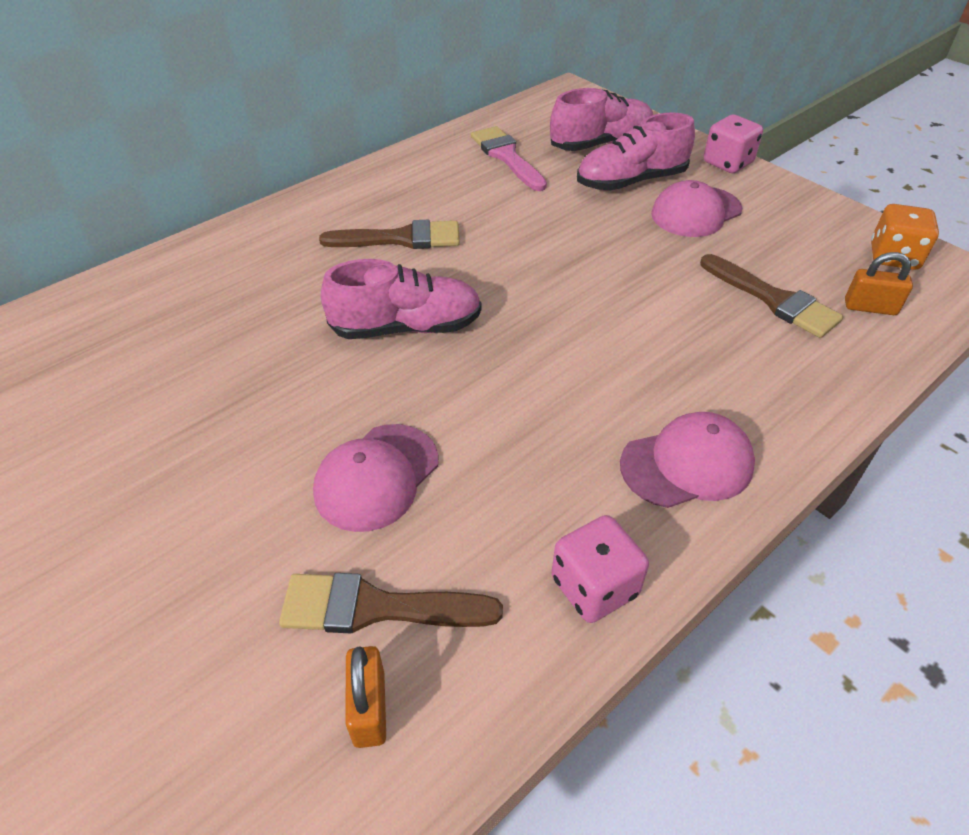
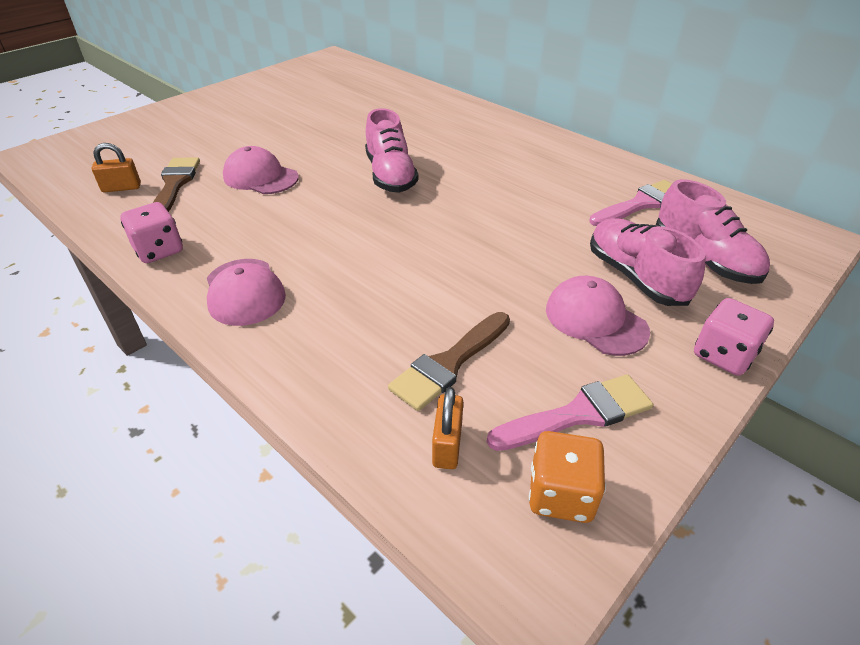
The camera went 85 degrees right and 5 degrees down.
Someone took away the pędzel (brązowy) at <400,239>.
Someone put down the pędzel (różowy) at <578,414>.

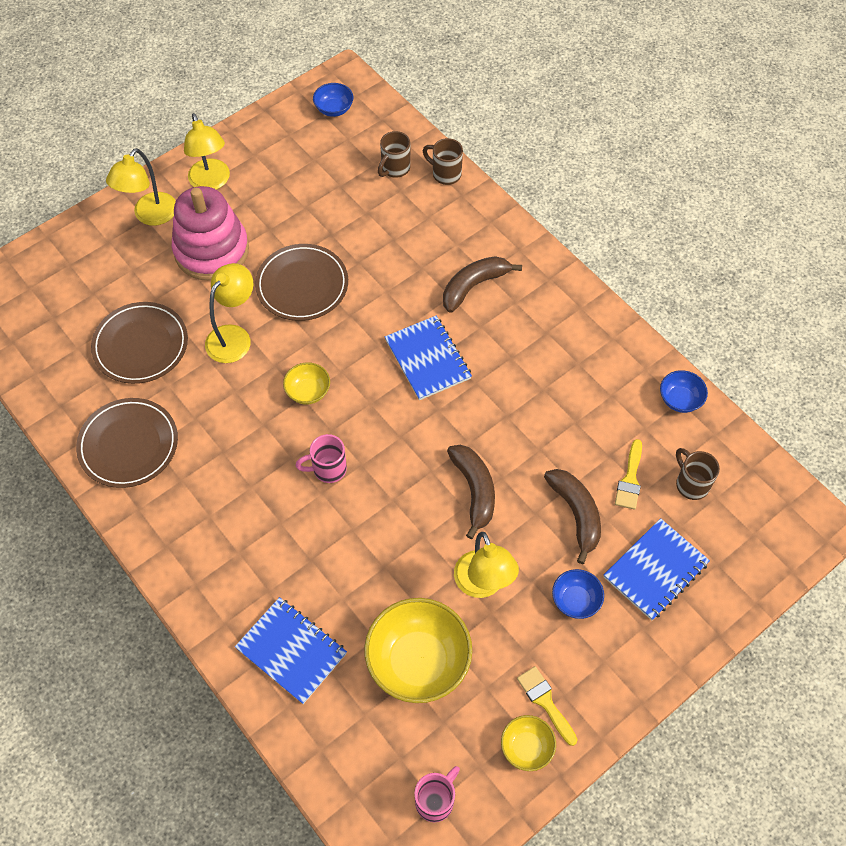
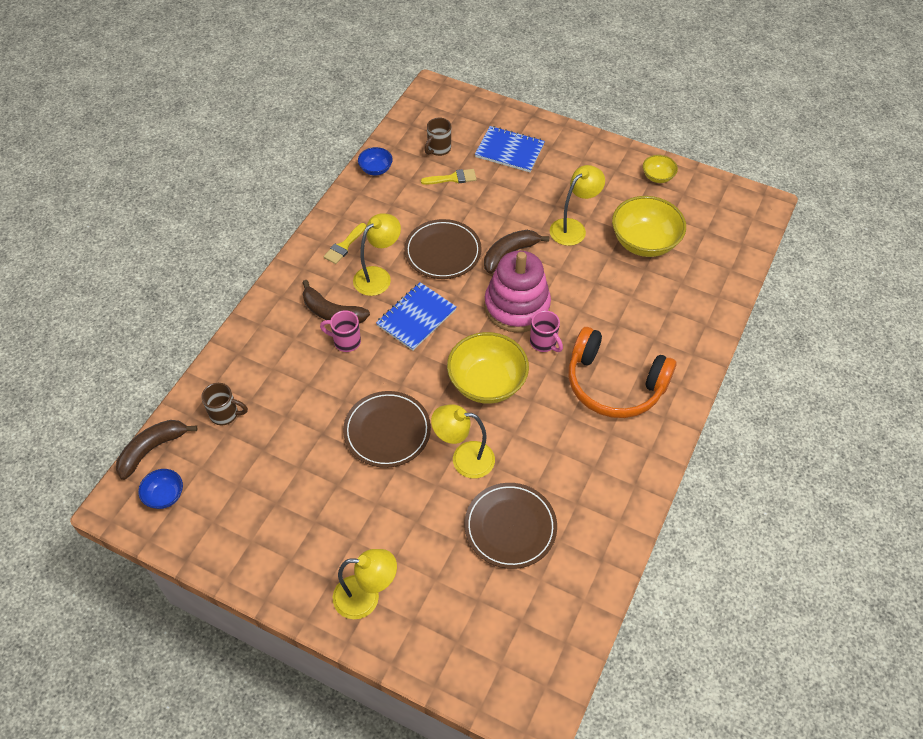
The camera went 115 degrees left and 5 degrees down.
Someone took away the zeszyt (niebieski) at <291,651>.
Someone took away the kubek (brązowy) at <445,174>.
Someone took away the miska (niebieski) at <575,600>.
Someone put down the słuchawki (pomarańczowy) at <614,384>.
Someone carried the talerz (brązowy) from <128,445> to <443,252>.
Someone carried the zabawka nakładanka (różowy) from <212,250> to <517,306>.
Someone carried the lampka (żółty) from <211,182> to <378,276>.
Someone carried the kubek (różowy) from <435,800> to <346,341>.
Someone carried the pędzel (żółty) from <545,702> to <344,246>.
Someone carried the banan (brązowy) from <576,514> to <152,449>.
Someone scaled the miska (żółty) at <308,391> by 1.99.

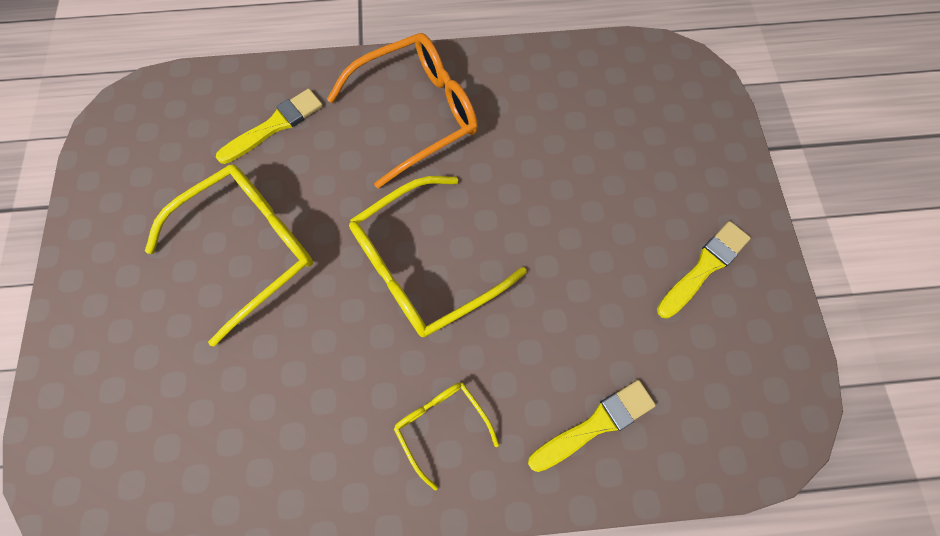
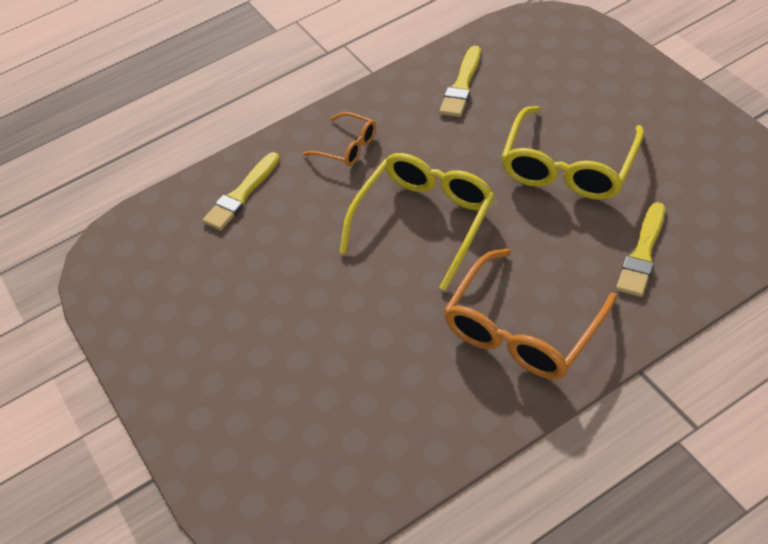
The camera went 160 degrees right and 20 degrees down.
Someone carried the pędzel (żółty) from <704,267> to <462,85>.
Someone repainted the okulary (żółty) at <441,425>, which became the okulary (pomarańczowy) at <347,147>.

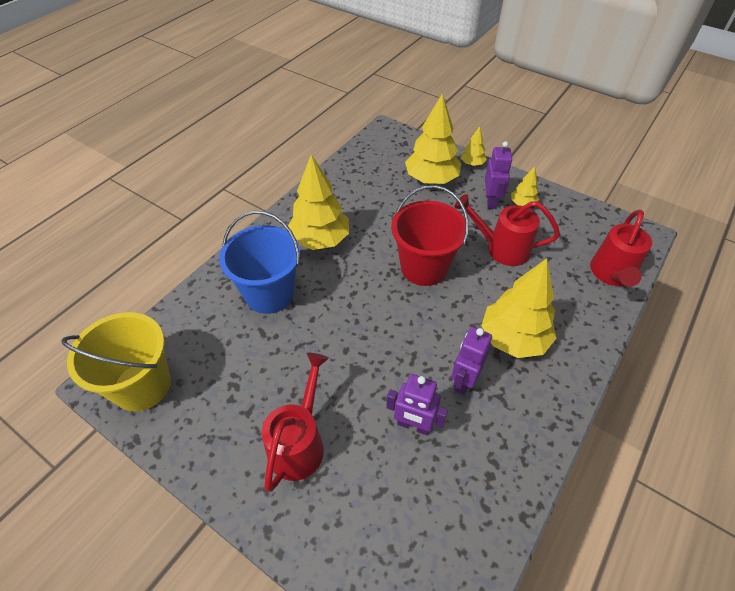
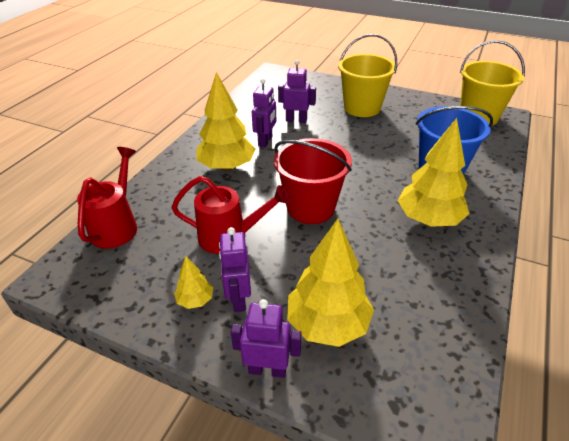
The camera went 170 degrees right and 10 degrees down.
Someone swapped the konewka (czerwony) at <299,443> for the wiadro (żółty) at <362,108>.
Someone swapped the drzewko (żółty) at <472,164> for the robot (fioletowy) at <267,369>.

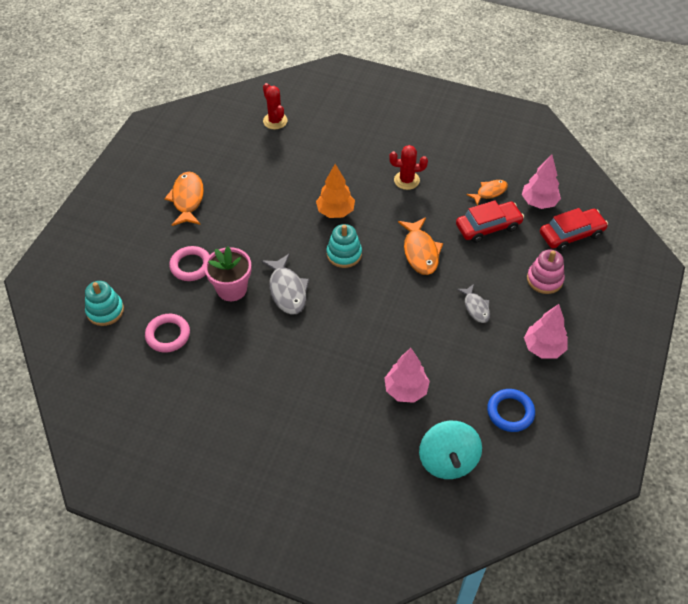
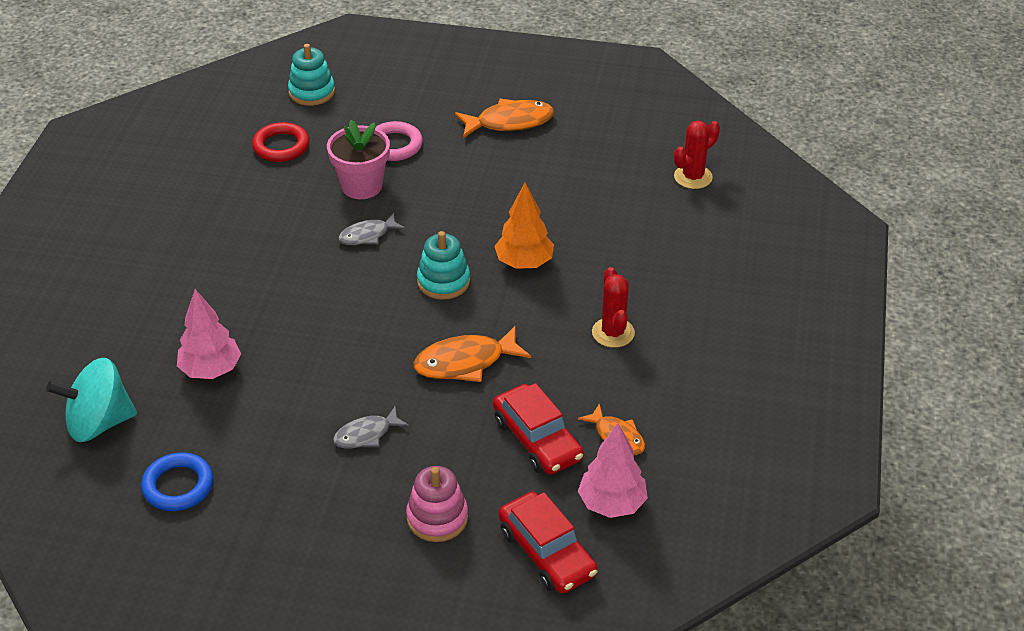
The camera went 80 degrees right and 10 degrees down.
Someone took away the drzewko (różowy) at <543,348>.
Someone repainted the pierścień (różowy) at <168,335>, which became the pierścień (czerwony) at <281,146>.
Someone scaled the ryba (szary) at <287,290> by 0.63.

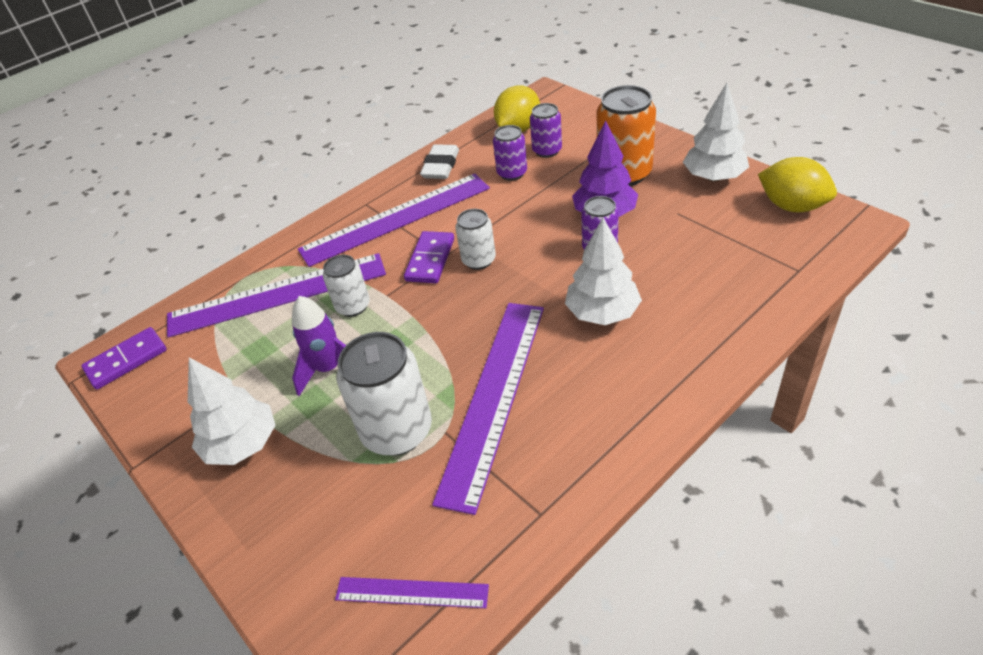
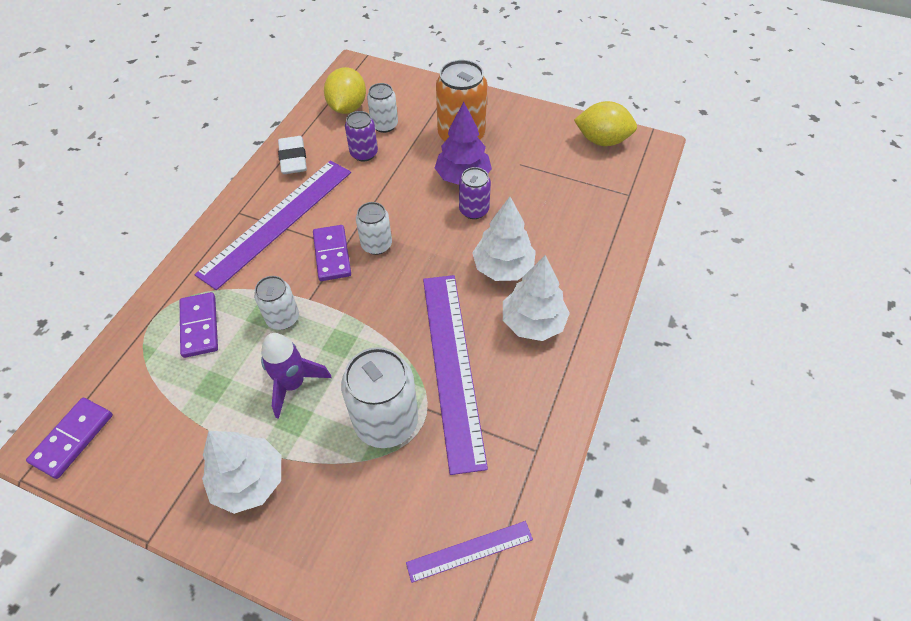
The camera went 30 degrees left and 10 degrees up.
Someone carried the drzewko (biały) from <713,177> to <533,322>.
Someone swapped the linijka (fioletowy) at <277,294> for the kostka domina (fioletowy) at <199,326>.
Someone repainted the puszka (fioletowy) at <547,151>, which became the puszka (biały) at <384,125>.

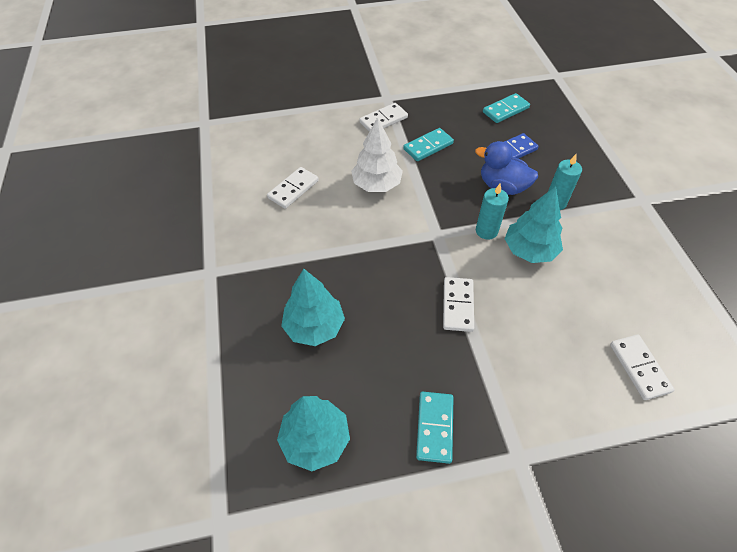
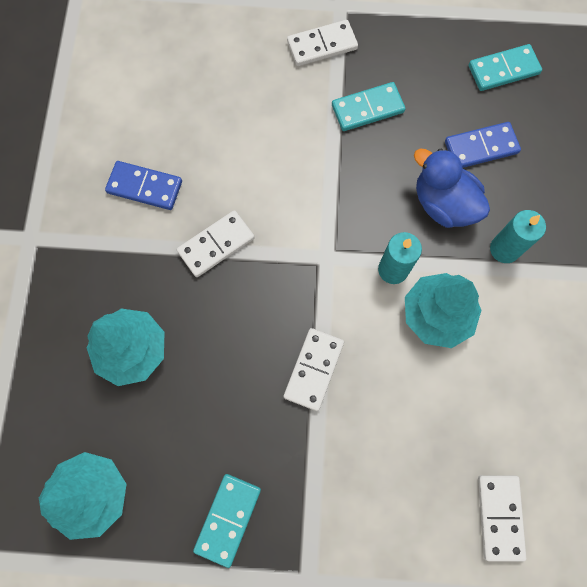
The camera went 15 degrees right and 20 degrees up.
Someone took away the drzewko (biały) at <376,184>.
Someone put down the kostka domina (niebieski) at <144,187>.
Someone carried the kostka domina (biały) from <293,189> to <216,245>.

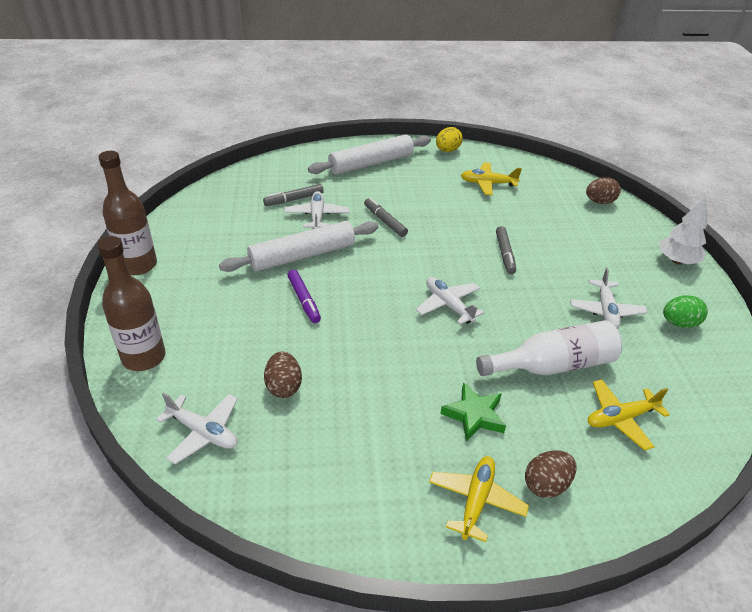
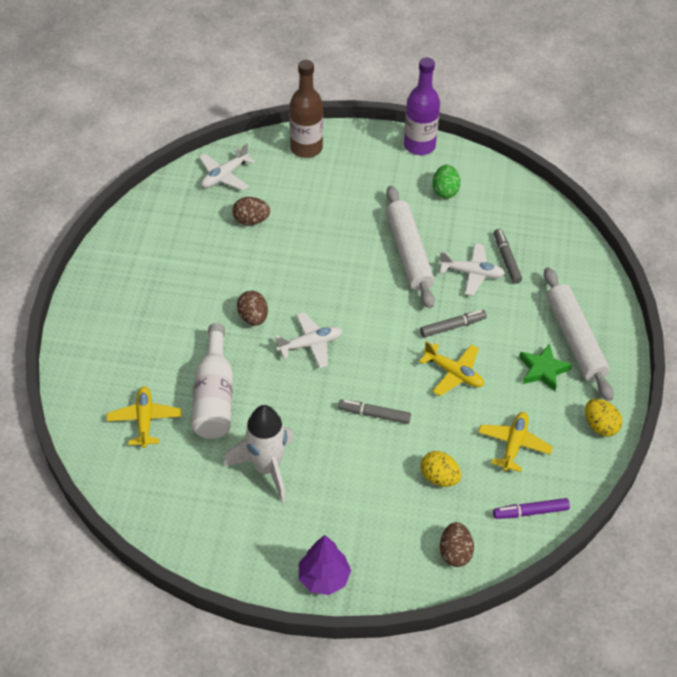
The camera went 105 degrees right and 10 degrees up.
Someone put down the jajko (żółty) at <439,478>.
Someone carried the flamaster (fioletowy) from <304,300> to <530,512>.
Someone carried the samolot (żółty) from <476,501> to <454,373>.
Someone carried the gwiazda (zielony) from <474,415> to <543,370>.
Someone carried the jajko (brązowy) from <546,485> to <253,317>.
Someone carried the jajko (zielony) from <679,323> to <445,191>.
Someone swapped the samolot (biały) at <606,311> for the rakieta (biały) at <267,468>.
Someone repainted the butelka (brązowy) at <138,265>, which became the butelka (fioletowy) at <419,145>.
Someone repainted the drzewko (biały) at <677,261>, which became the drzewko (fioletowy) at <323,578>.

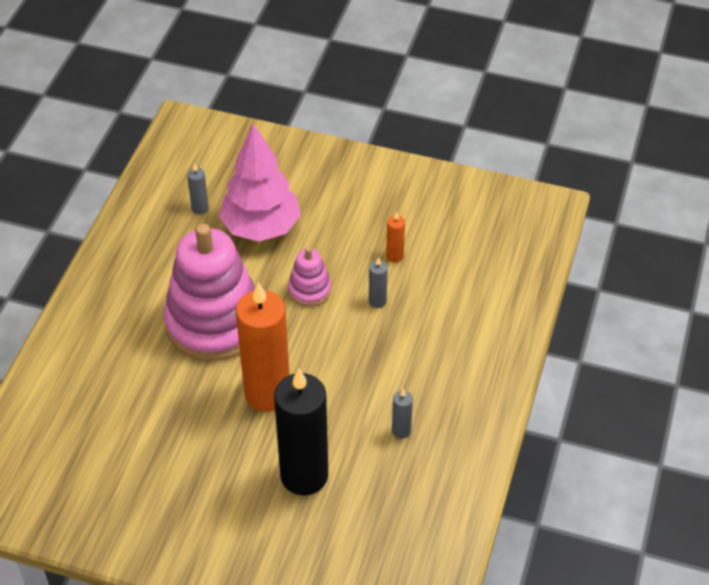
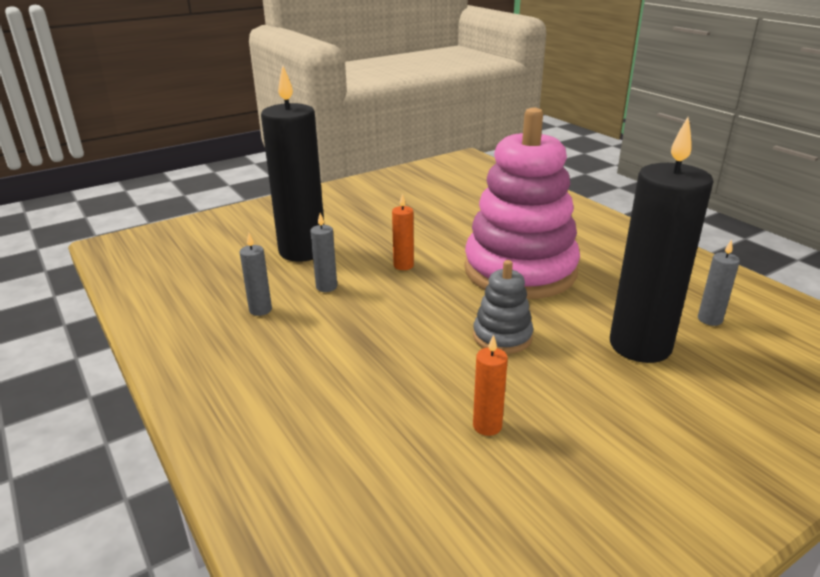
The camera went 130 degrees right and 20 degrees down.
Someone carried the świeca (szary) from <377,301> to <326,287>.
Someone swapped the drzewko (różowy) at <261,228> for the świeca (czarny) at <640,346>.
Someone repainted the zabawka nakładanka (różowy) at <309,290>, which became the zabawka nakładanka (szary) at <502,336>.
Someone scaled the świeca (pomarańczowy) at <267,393> by 0.41.

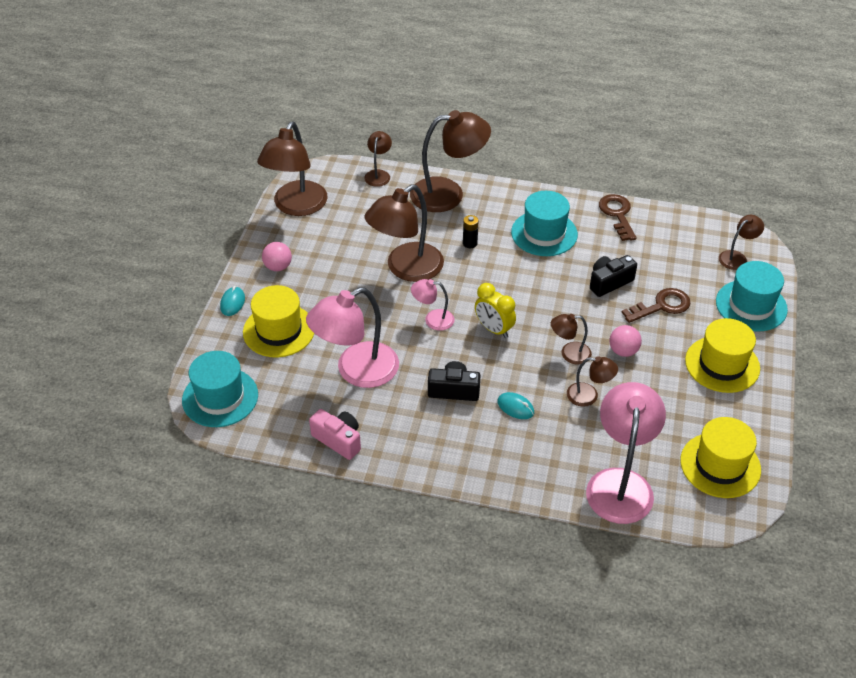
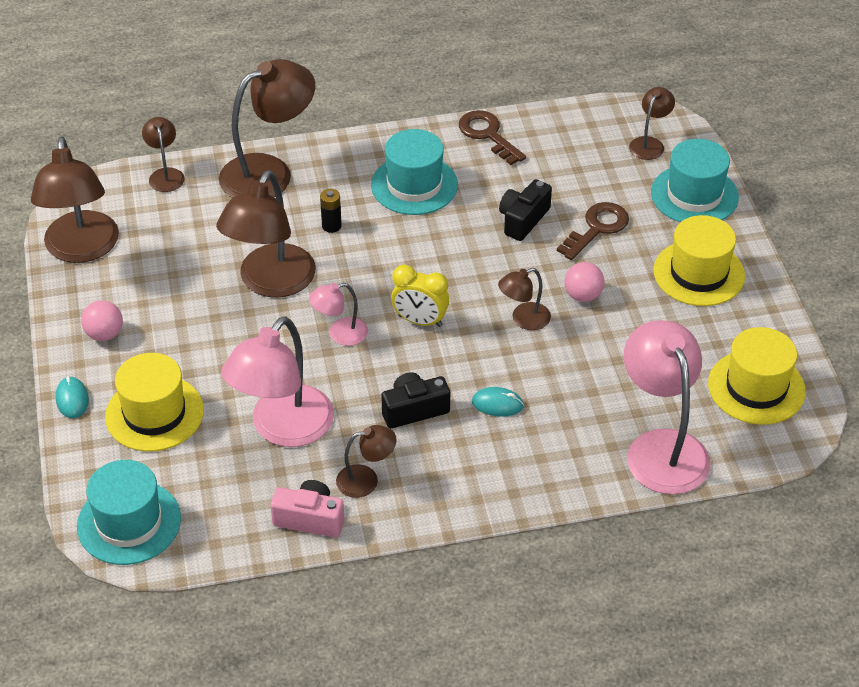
The camera went 25 degrees left and 0 degrees up.
Someone carried the lampka (brązowy) from <589,396> to <366,480>.

